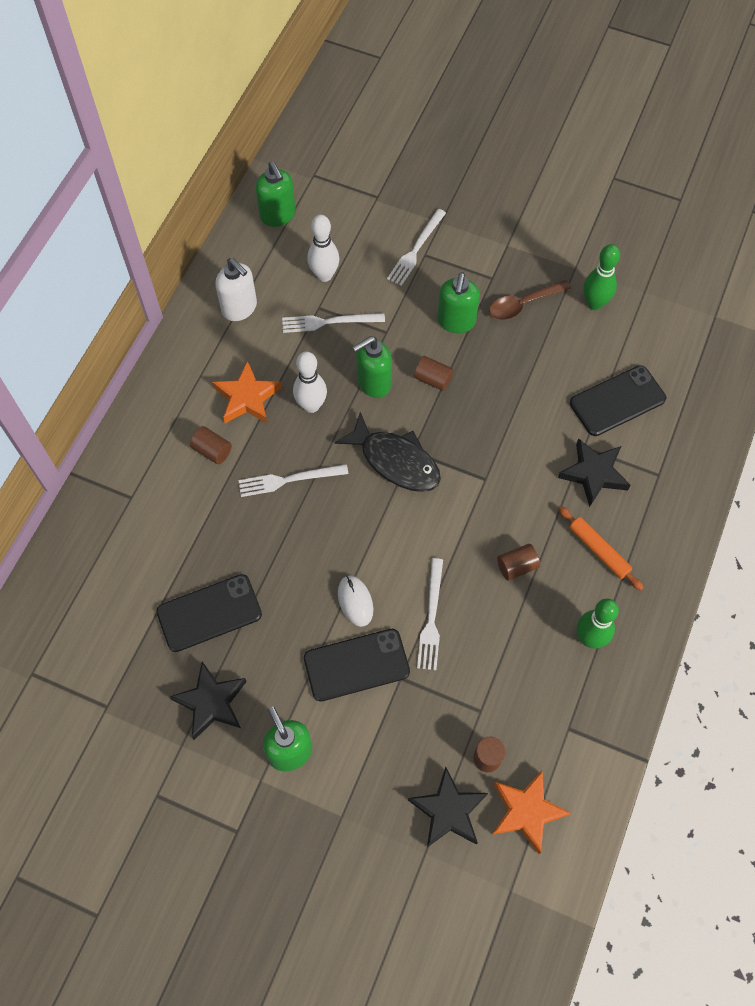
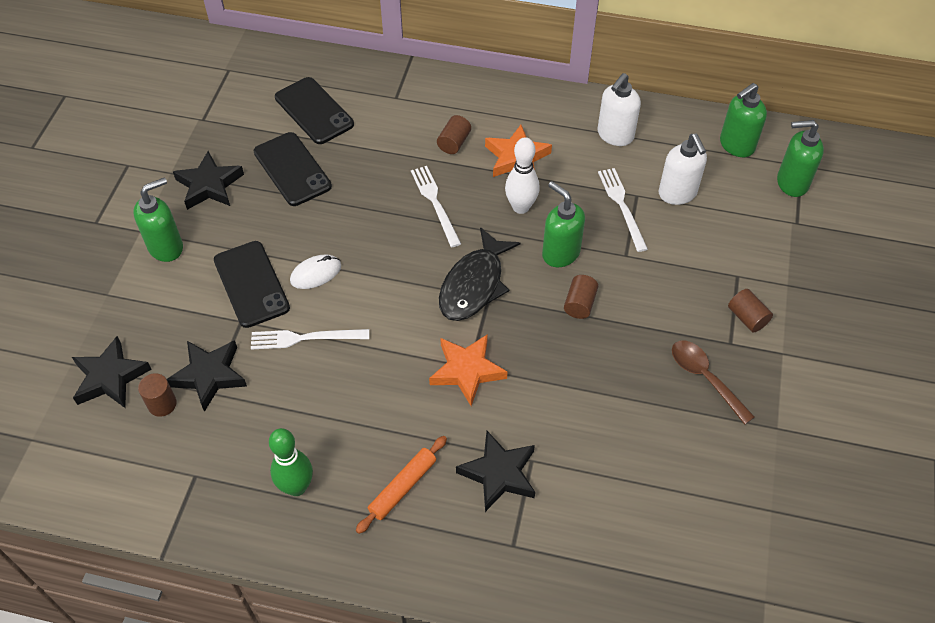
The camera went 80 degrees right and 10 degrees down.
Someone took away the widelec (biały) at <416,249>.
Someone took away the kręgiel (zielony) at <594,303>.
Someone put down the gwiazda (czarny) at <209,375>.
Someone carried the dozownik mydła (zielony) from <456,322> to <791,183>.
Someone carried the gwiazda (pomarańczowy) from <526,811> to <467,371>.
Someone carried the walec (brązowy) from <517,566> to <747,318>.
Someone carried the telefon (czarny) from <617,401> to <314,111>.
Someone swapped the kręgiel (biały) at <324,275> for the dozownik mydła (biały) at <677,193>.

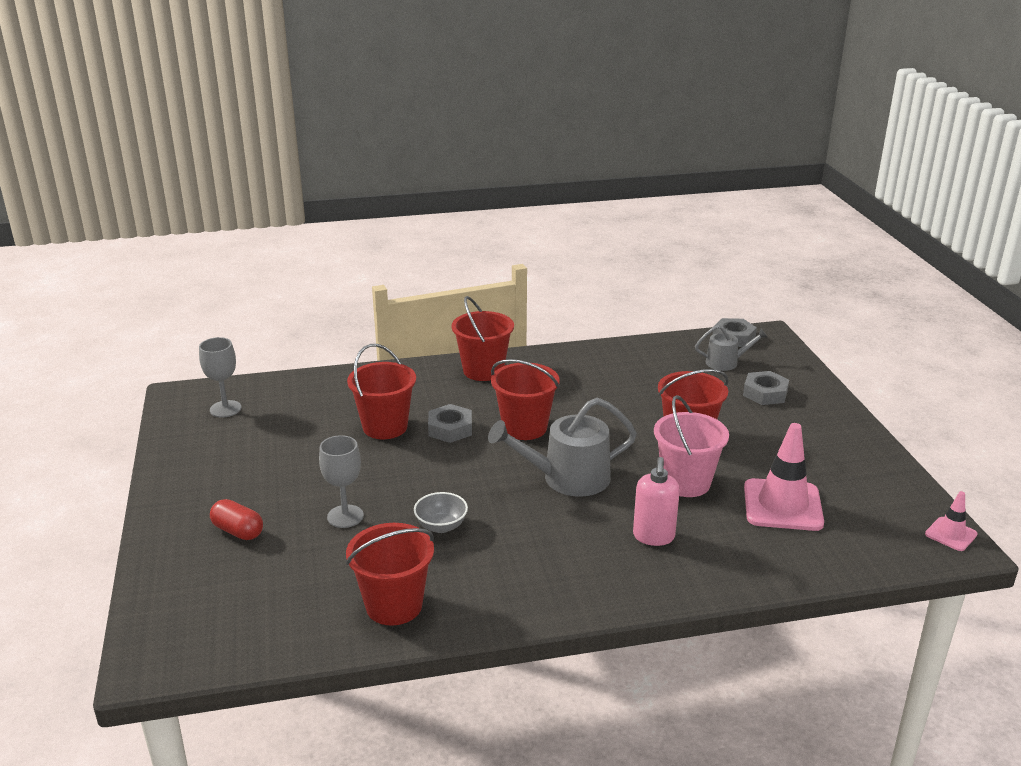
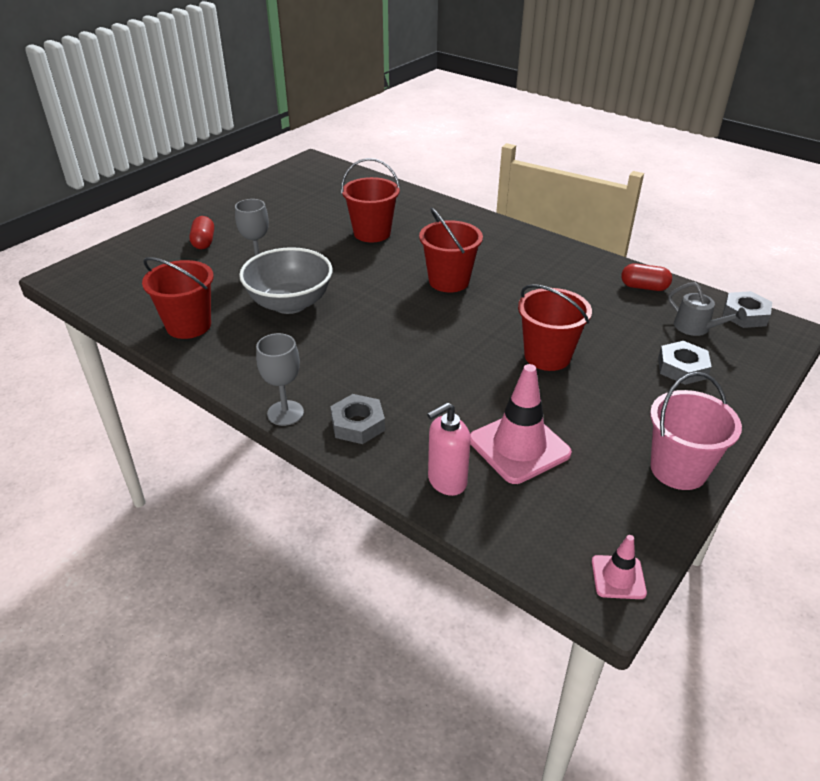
The camera went 50 degrees right and 10 degrees up.
Someone took away the wiadro (czerwony) at <483,370>.
Someone took away the konewka (szary) at <568,478>.
Someone put down the kapsułka (czerwony) at <644,287>.
Someone carried the kielich (szary) from <225,409> to <285,413>.
Someone carried the nakrętka (szary) from <450,429> to <357,424>.
Someone carried the dozownik mydła (różowy) from <653,537> to <446,481>.
Someone carried the wiadro (różowy) from <686,482> to <678,469>.
Someone scaled the miska (szary) at <441,526> by 2.02.

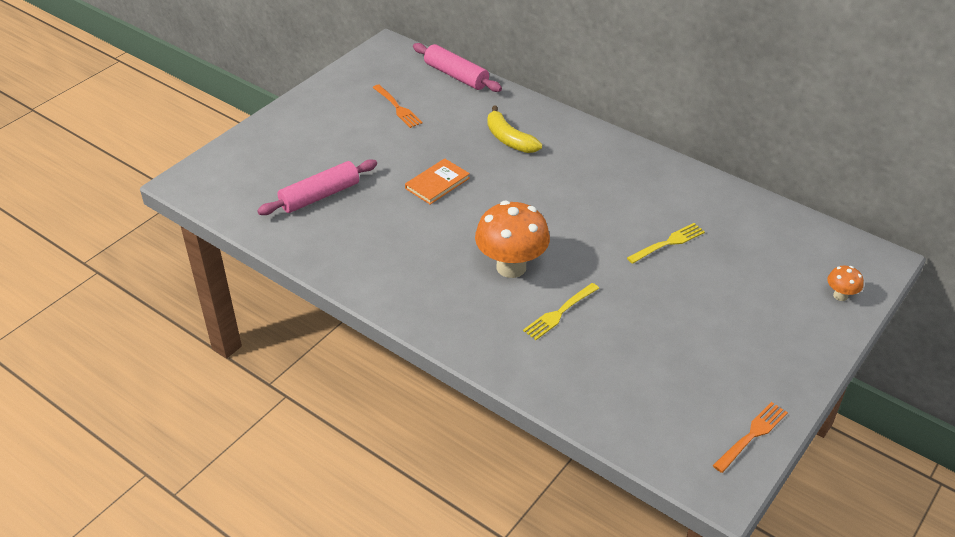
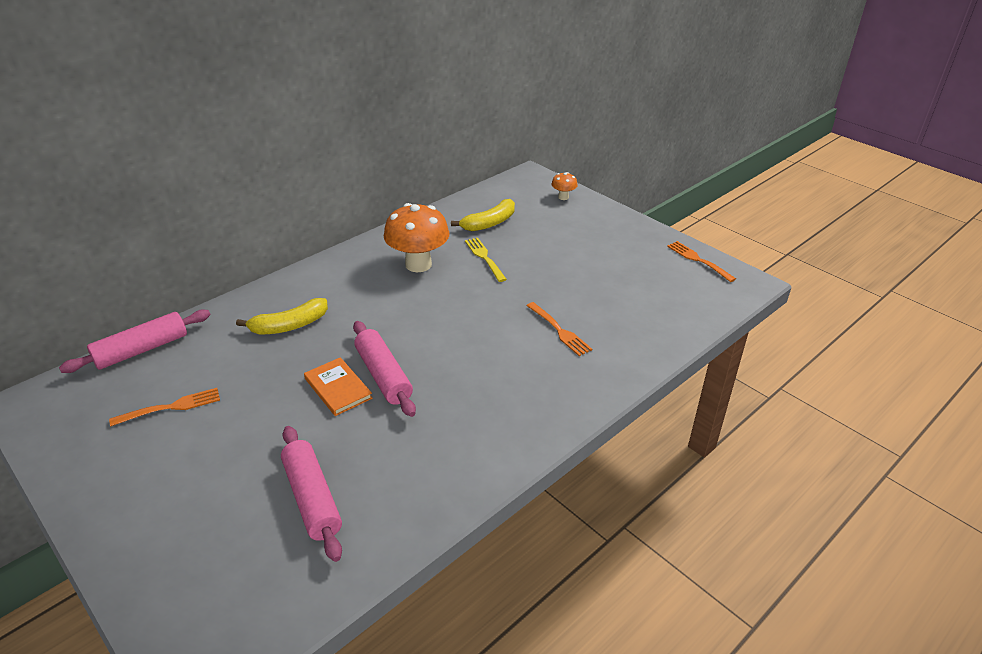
The camera went 80 degrees left and 5 degrees down.
Someone put down the wałek do ciasta (różowy) at <384,375>.
Someone put down the banan (żółty) at <489,223>.
Someone carried the grzyb (pomarańczowy) from <511,267> to <418,264>.
Someone repainted the widelec (żółty) at <560,312>, which became the widelec (pomarańczowy) at <559,330>.

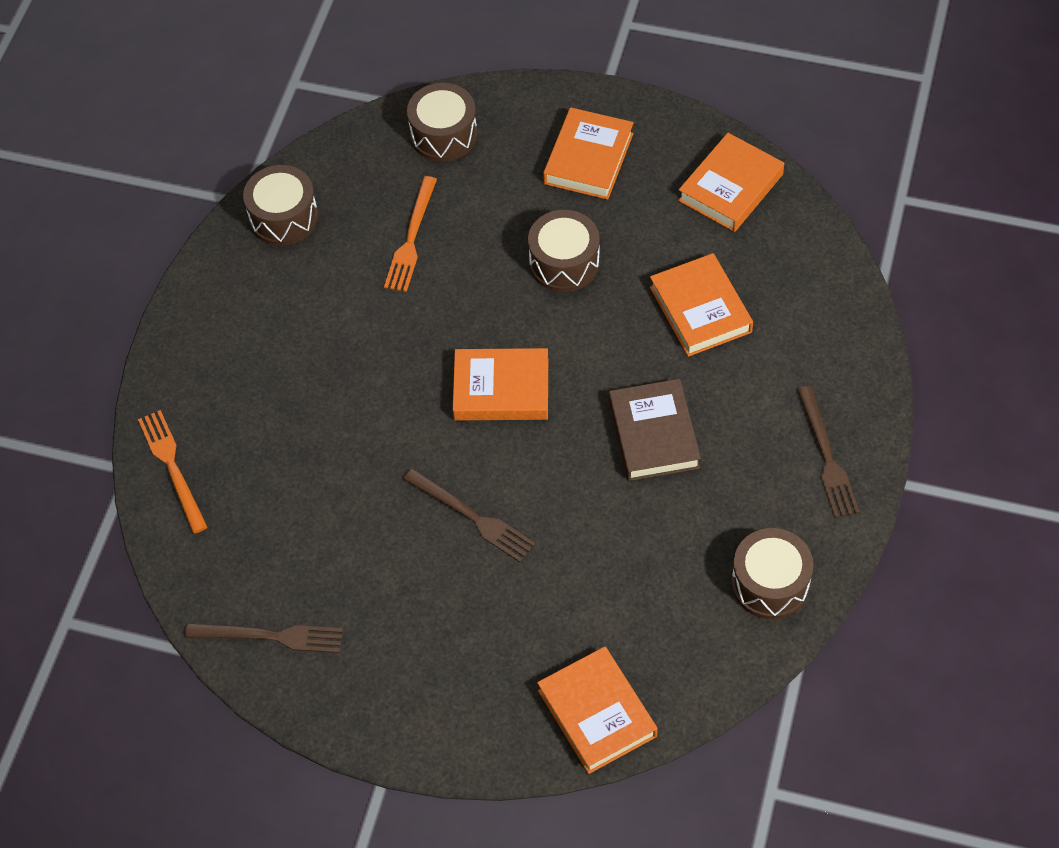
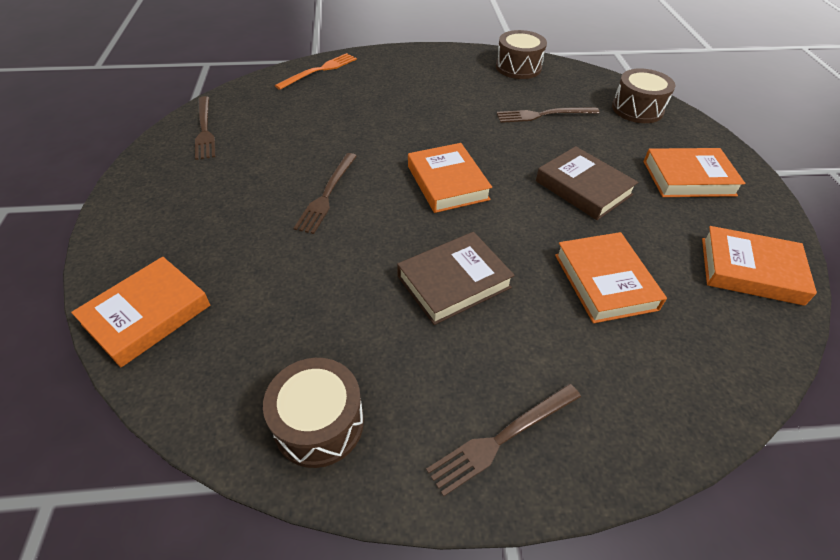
The camera went 65 degrees right and 10 degrees down.
Someone swapped the bęben (brązowy) at <564,263> for the książka (brązowy) at <583,188>.
Someone repainted the widelec (pomarańczowy) at <411,238>, which became the widelec (brązowy) at <543,115>.
Someone rotated the książka (pomarańczowy) at <700,310> by 60 degrees counterclockwise.

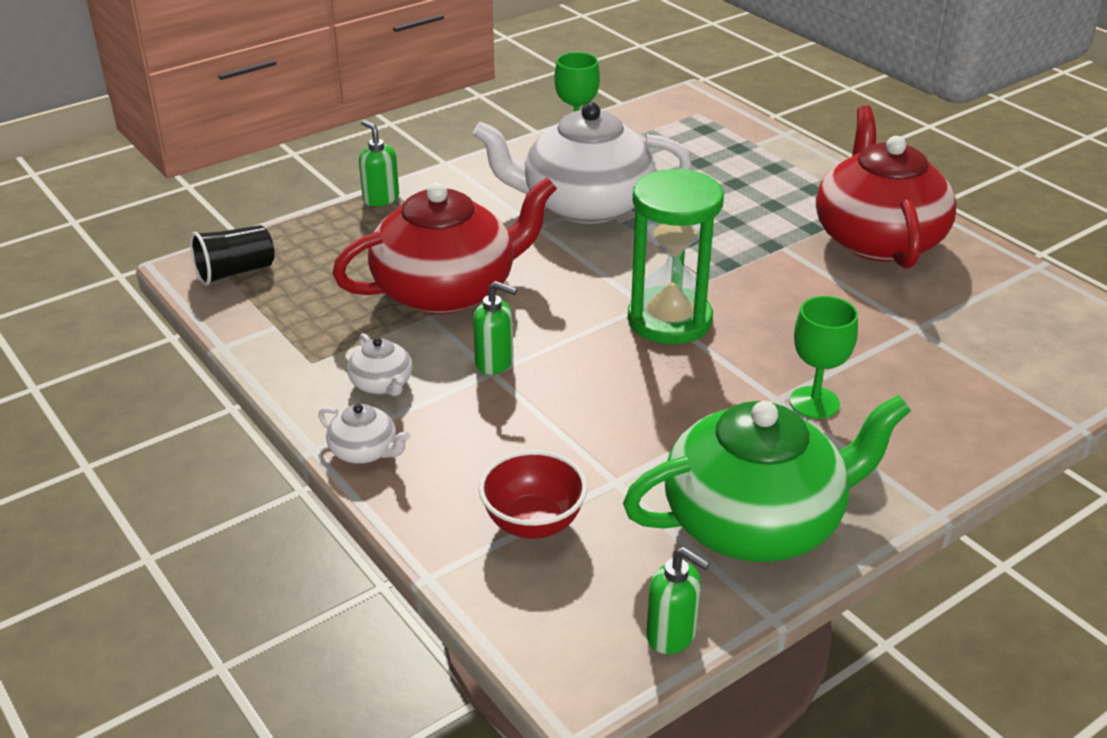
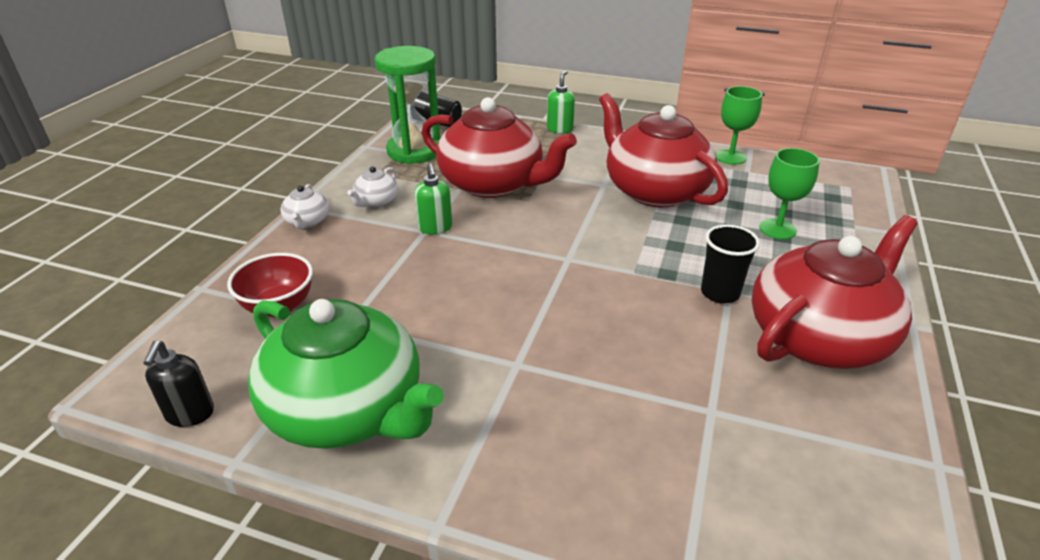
The camera went 55 degrees right and 0 degrees up.
Someone put down the szklanka (czarny) at <720,293>.
Someone carried the klepsydra (zielony) from <669,320> to <414,151>.
Someone carried the kielich (zielony) from <814,402> to <777,229>.
Someone repainted the imbryk (biały) at <585,205>, which became the imbryk (czerwony) at <654,191>.
Someone repainted the dozownik mydła (zielony) at <672,635>, which became the dozownik mydła (czarny) at <190,414>.

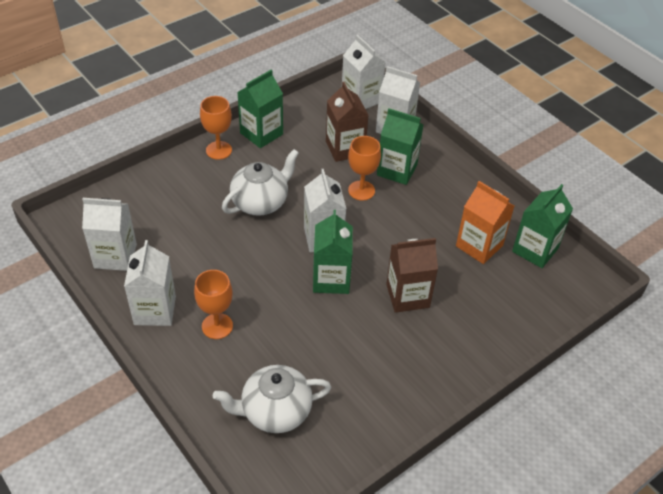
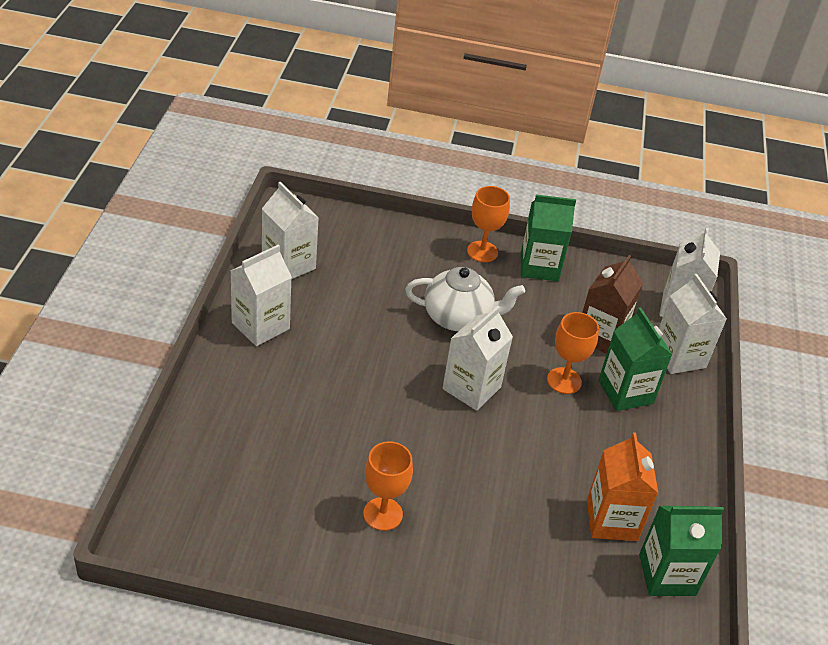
The camera went 45 degrees right and 5 degrees down.
Someone took away the imbryk (biały) at <275,411>.
Someone took away the karton mleka (zielony) at <331,279>.
Someone took away the karton mleka (brązowy) at <407,296>.
Someone carried the kielich (pomarańczowy) from <217,326> to <383,514>.

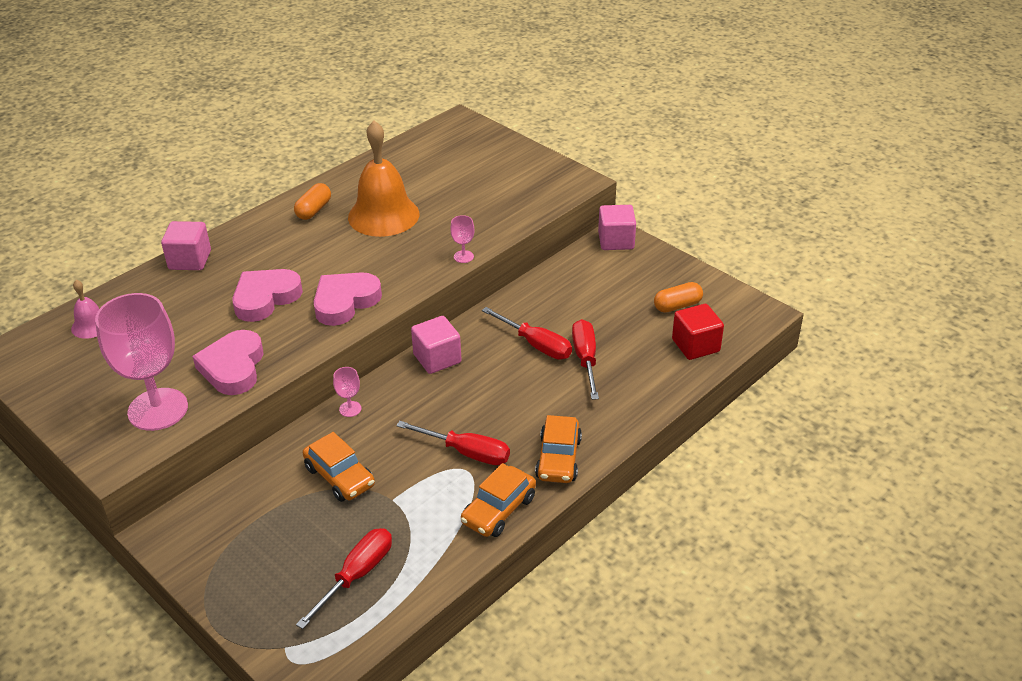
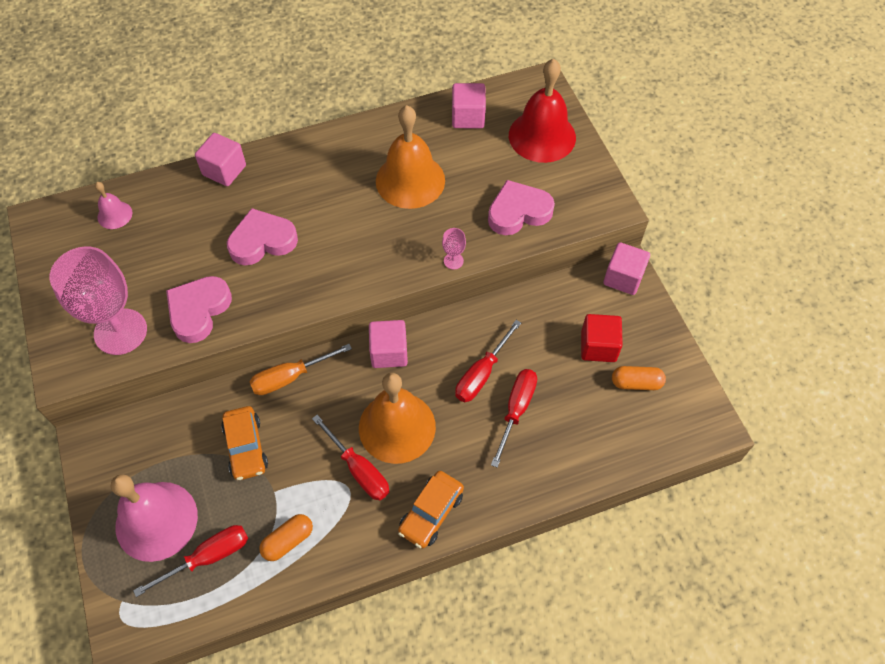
The camera went 25 degrees right and 20 degrees up.
Someone took away the samochód (pomarańczowy) at <499,510>.
Someone put down the dzwonek (różowy) at <156,520>.
Someone put down the dzwonek (pomarańczowy) at <397,427>.
Someone put down the sześcian (różowy) at <468,117>.
Someone put down the dzwonek (czerwony) at <542,136>.
Someone carried the kapsułka (pomarańczowy) from <314,210> to <288,541>.
Someone carried the serce (różowy) from <345,302> to <518,212>.
Someone carried the sześcian (czerwony) from <695,345> to <598,346>.
Someone swapped the kielich (różowy) at <350,409> for the śrubokręt (pomarańczowy) at <290,377>.
Someone rotated the śrubokręt (czerwony) at <536,345> by 60 degrees clockwise.

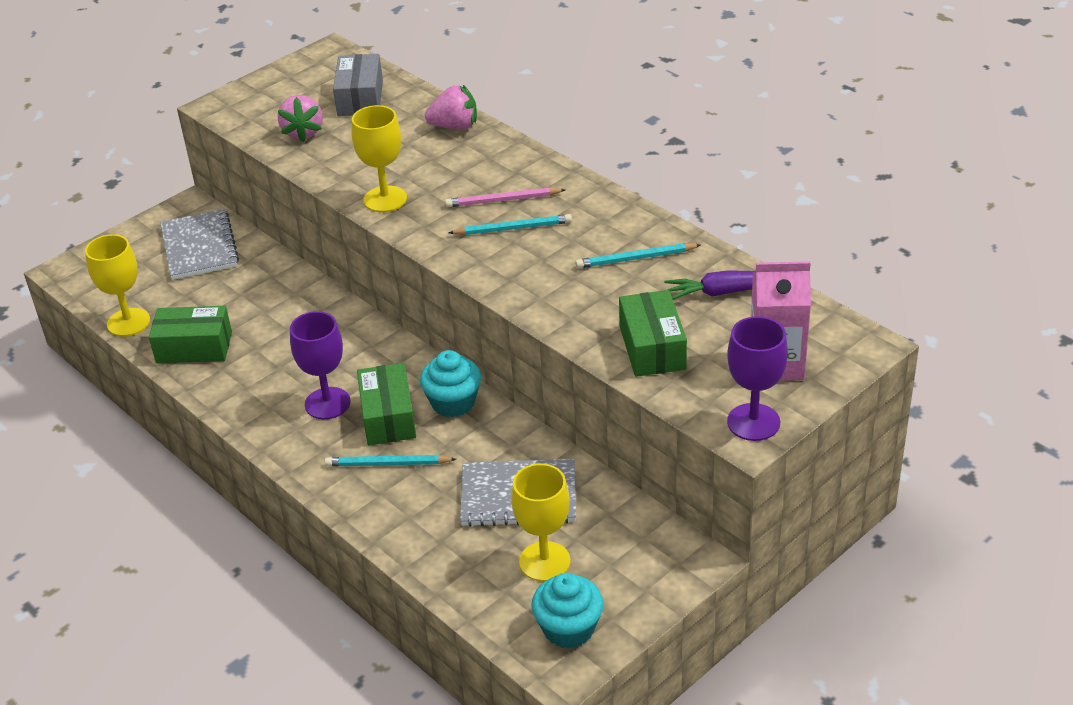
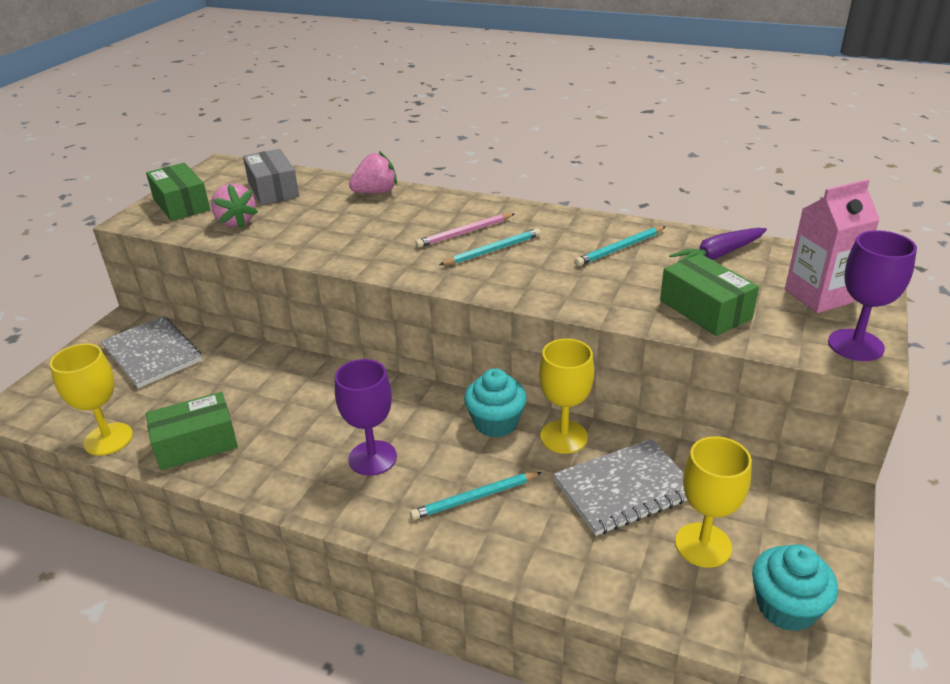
The camera went 25 degrees left and 5 degrees down.
Someone carried the kielich (żółty) from <385,199> to <563,437>.
Someone carried the pudełko (zielony) from <388,417> to <181,205>.

